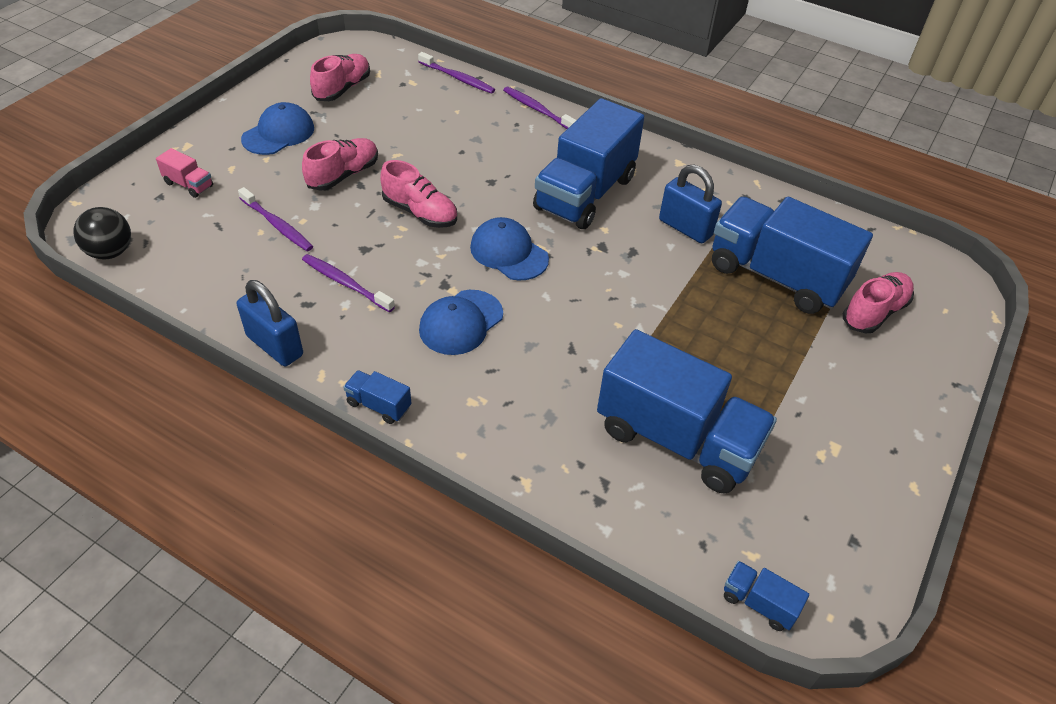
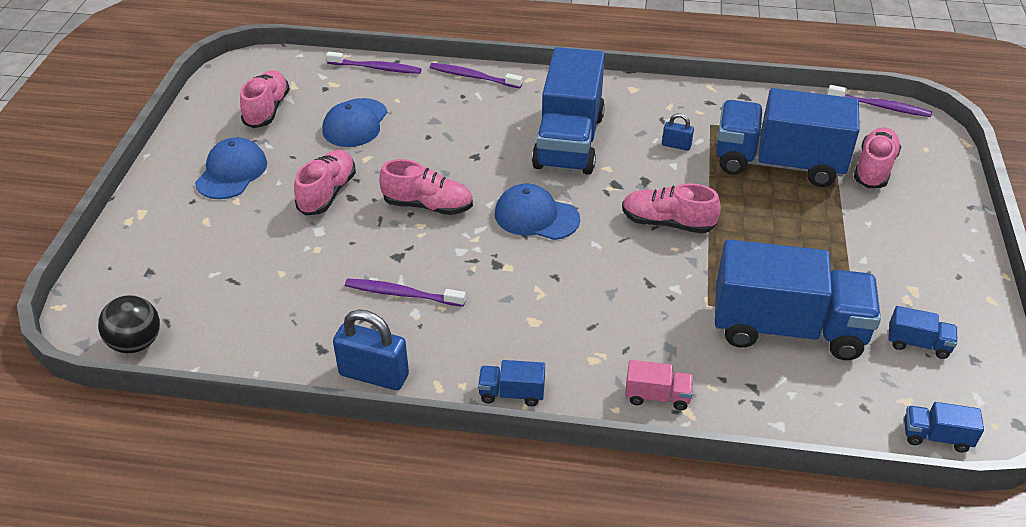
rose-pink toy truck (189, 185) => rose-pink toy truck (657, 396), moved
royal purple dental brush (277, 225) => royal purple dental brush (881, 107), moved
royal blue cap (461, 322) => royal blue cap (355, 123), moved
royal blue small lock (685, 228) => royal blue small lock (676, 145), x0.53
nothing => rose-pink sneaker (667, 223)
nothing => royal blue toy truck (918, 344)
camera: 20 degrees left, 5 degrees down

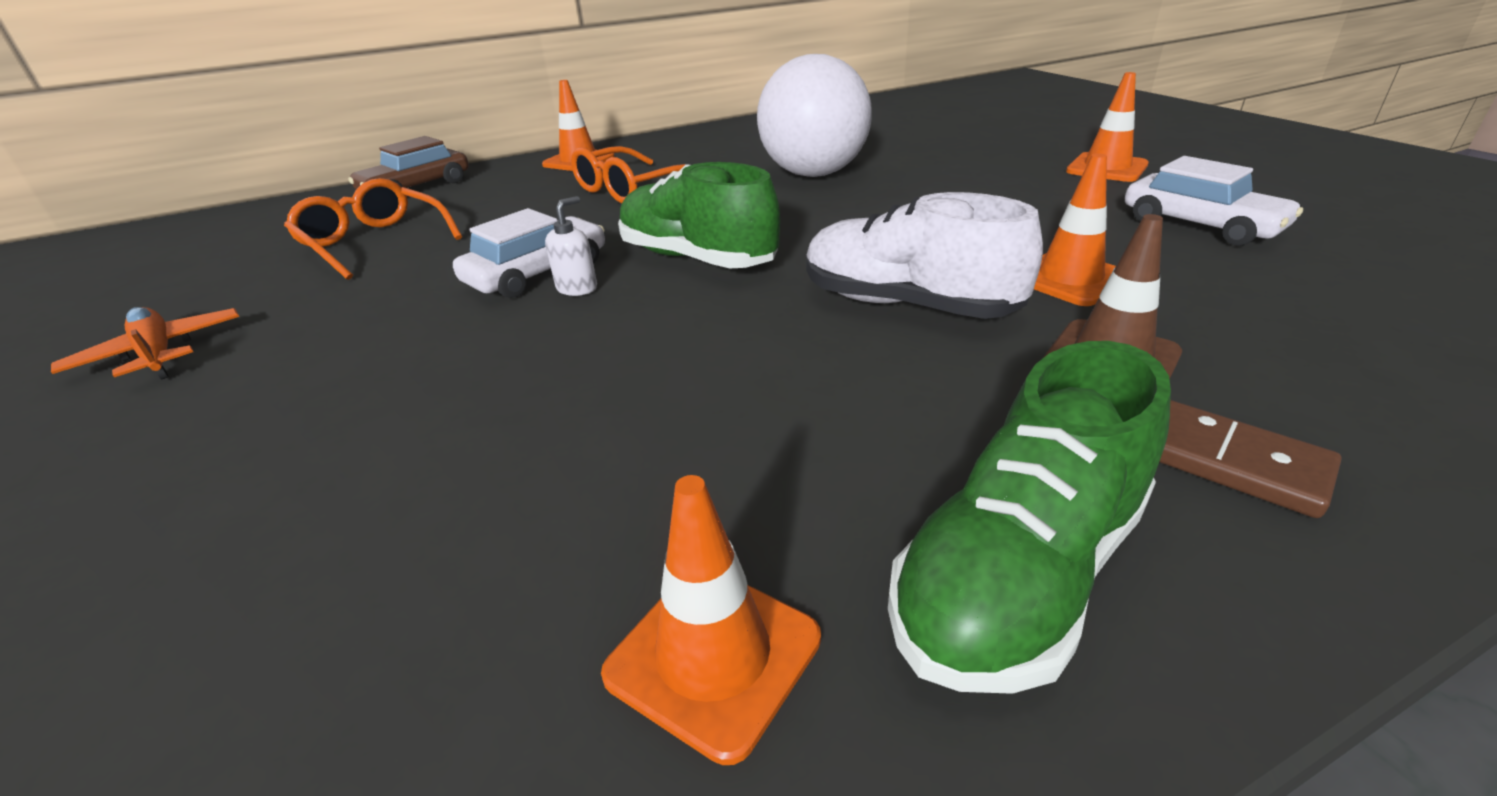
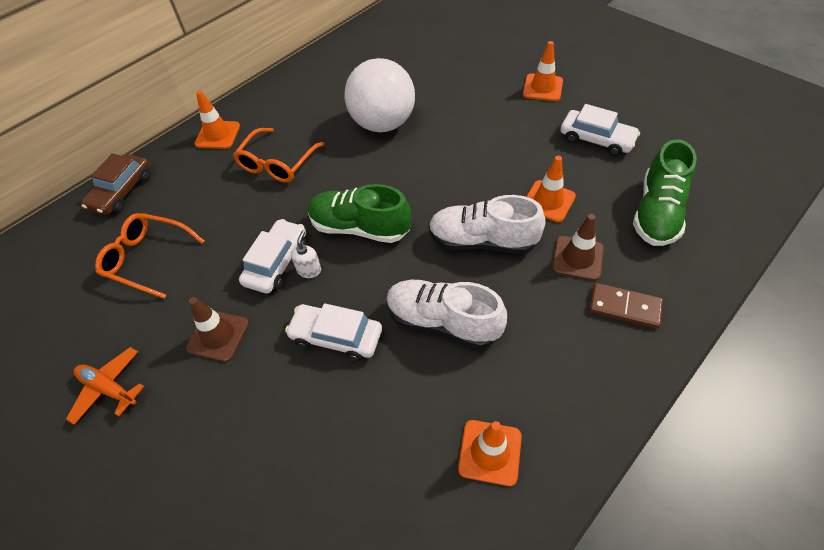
emerald sneaker (1019, 574) => emerald sneaker (657, 212), moved
nothing => brown safety cone (218, 336)
nothing => snow-white toy car (336, 337)
nothing => snow-white sneaker (443, 322)
camera: 20 degrees left, 20 degrees up

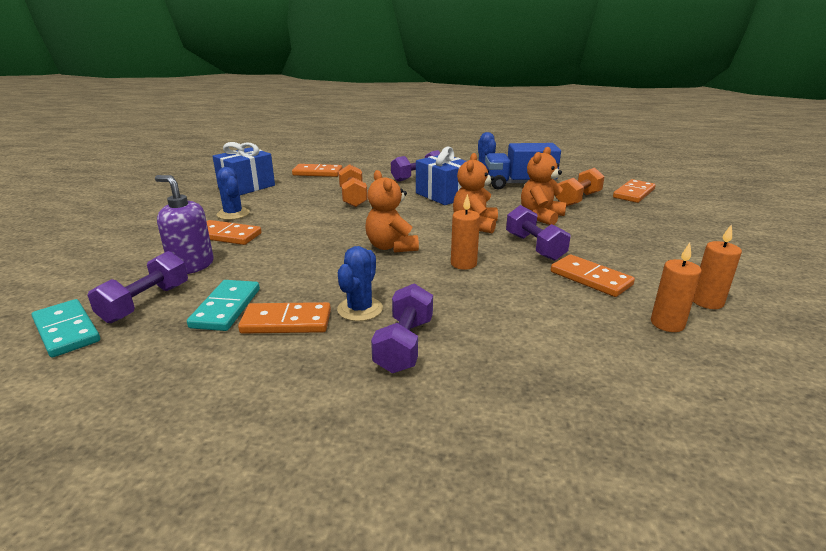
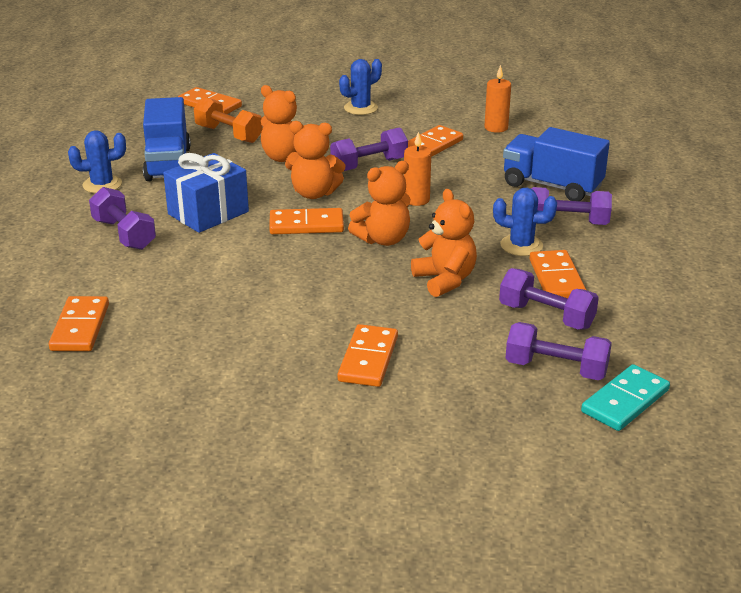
royal purple soap pump (191, 266) => nothing
aqua domino (226, 308) => royal purple hand weight (546, 316)
royal blue gift (246, 186) => nothing
royal blue prickly plant (233, 214) => royal blue prickly plant (360, 108), moved
bright orange hand weight (353, 198) => nothing
bright orange wax candle (707, 302) => nothing
nothing => bright orange domino (306, 225)
nothing => bright orange teddy bear (445, 280)
nothing => royal blue toy truck (552, 186)
camera: 95 degrees left, 5 degrees up

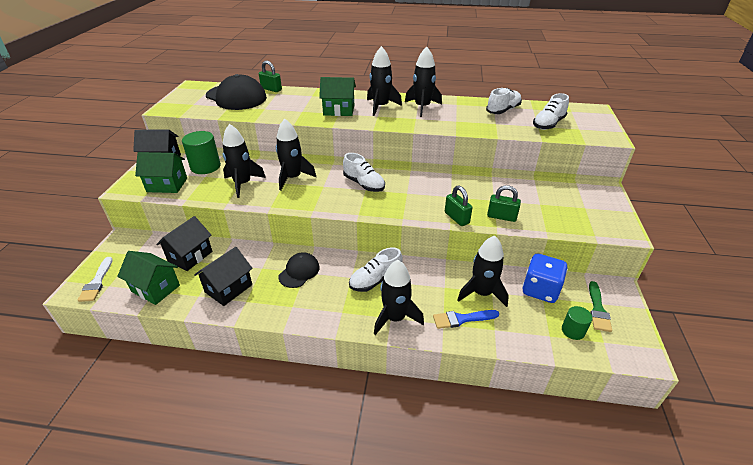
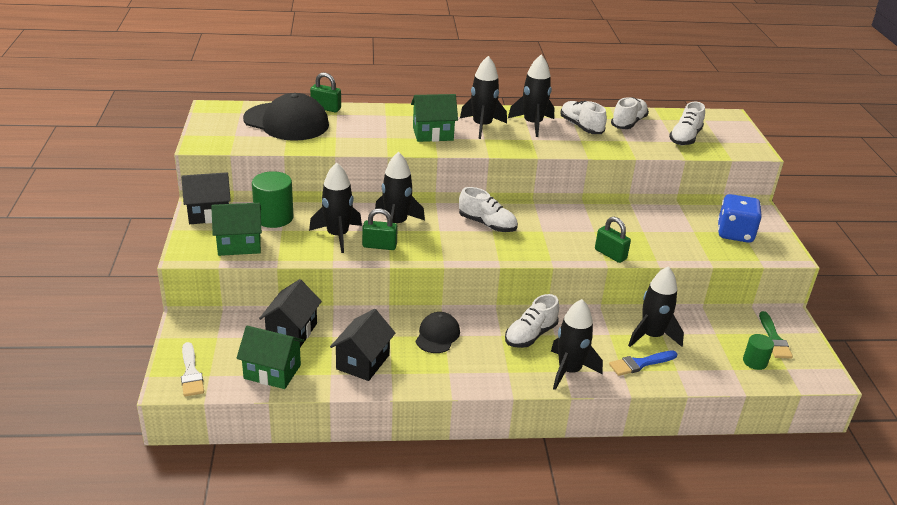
emerald small lock (501, 217) => emerald small lock (379, 246), moved
royal blue die (540, 290) => royal blue die (735, 233), moved
nothing => snow-white sneaker (581, 127)
camera: 15 degrees left, 5 degrees down

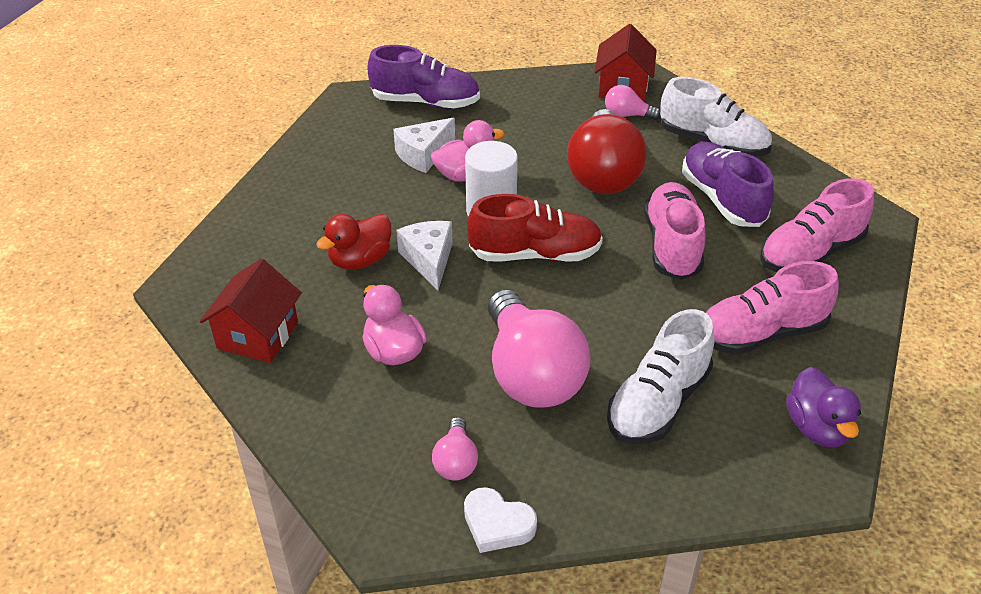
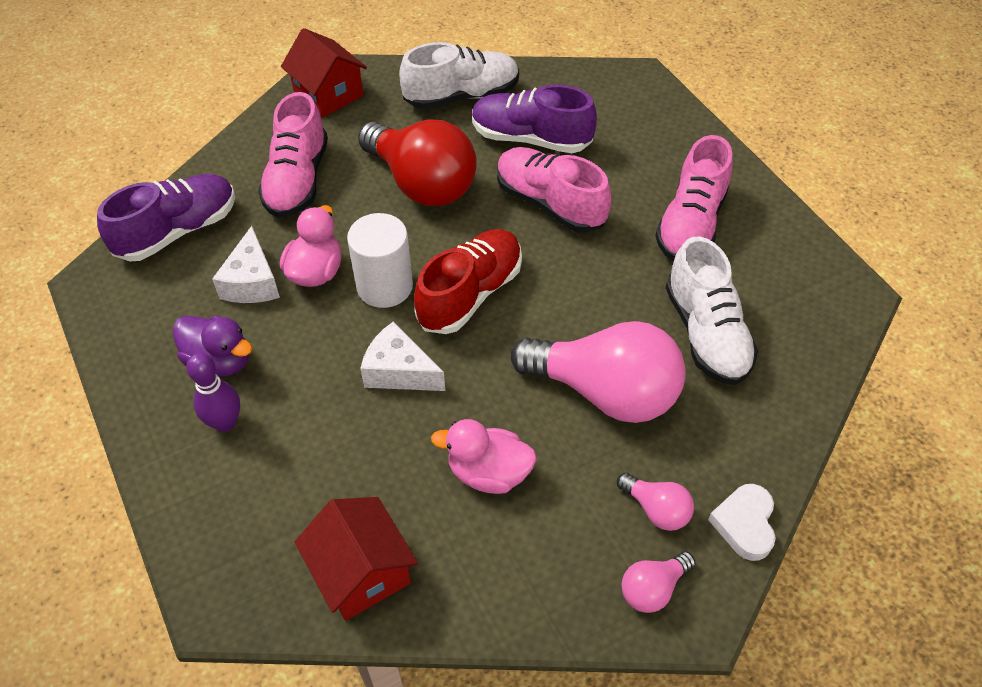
scarlet duck (360, 260) => nothing
snow-white love heart (497, 524) => snow-white love heart (744, 524), 120 degrees clockwise
rose-pink light bulb (627, 115) => rose-pink light bulb (653, 588), moved
rose-pink sneaker (810, 253) => rose-pink sneaker (297, 180), moved
royal purple duck (817, 428) => royal purple duck (220, 361), moved
nothing => royal purple skittle (225, 422)
camera: 50 degrees left, 10 degrees up

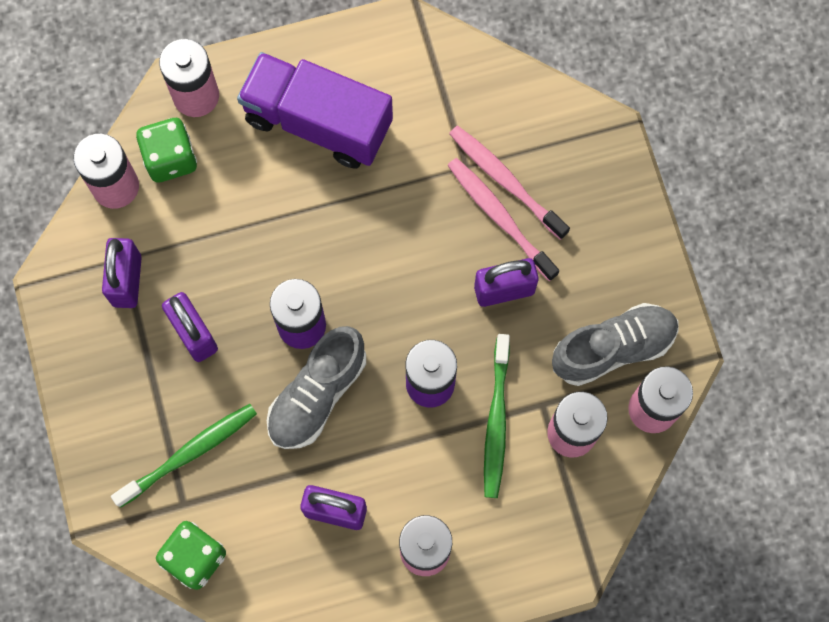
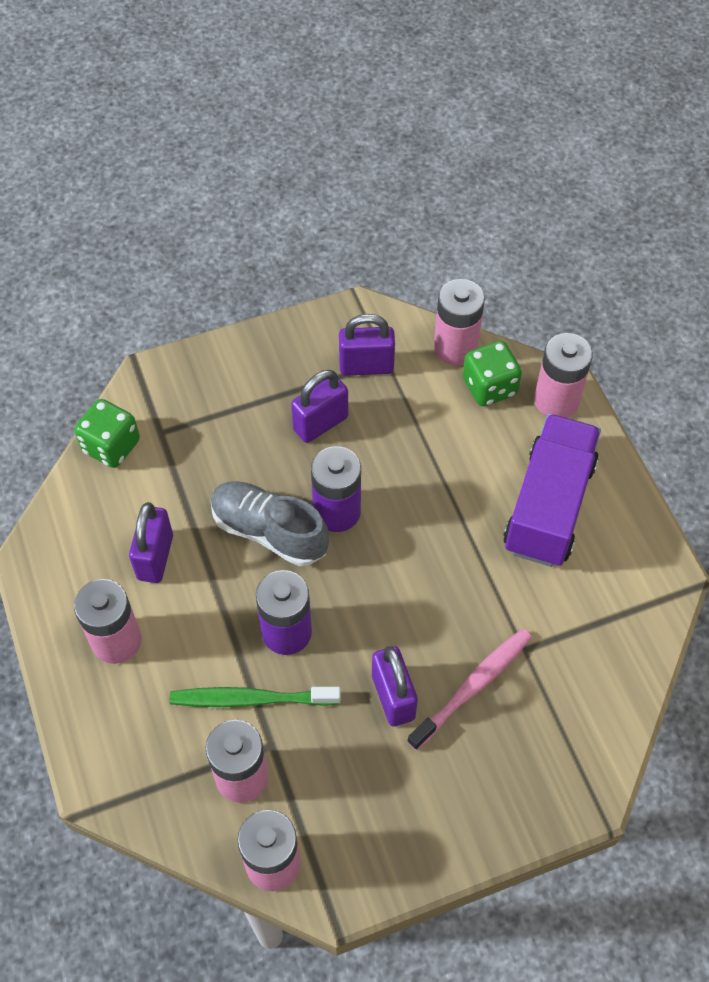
emerald dental brush (189, 454) => nothing
rose-pink dental brush (506, 181) => nothing
grey sneaker (613, 348) => nothing
camera: 85 degrees right, 15 degrees down

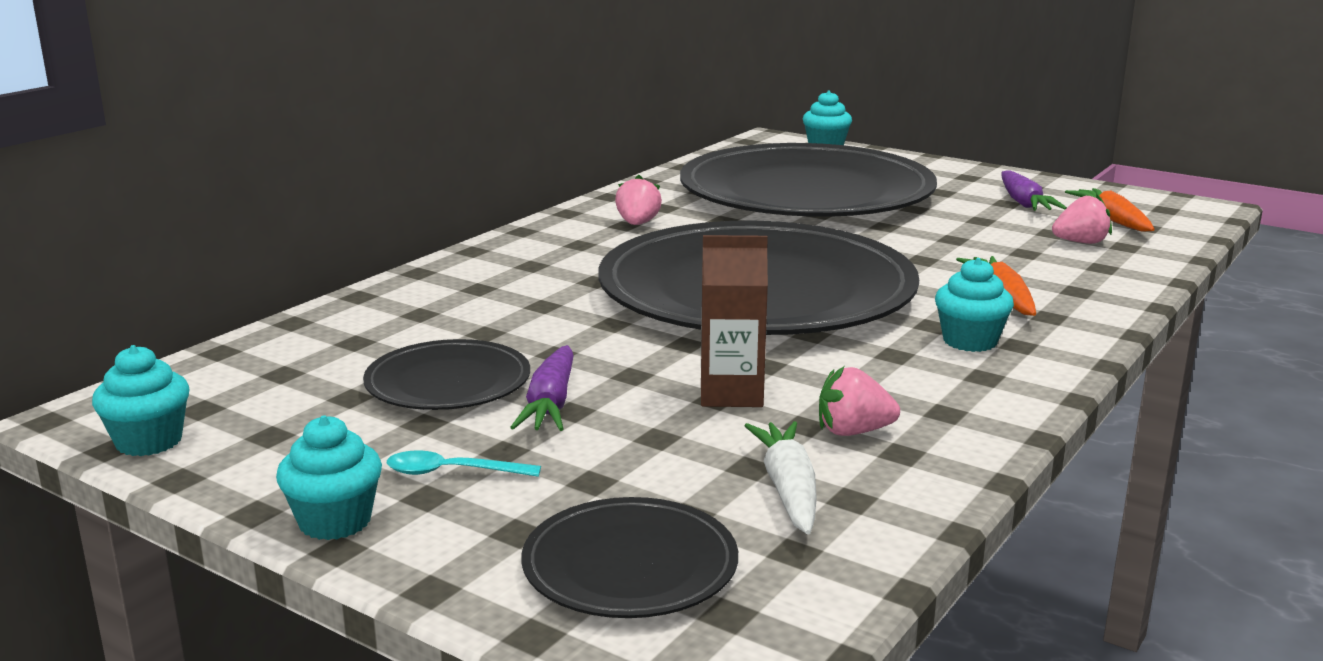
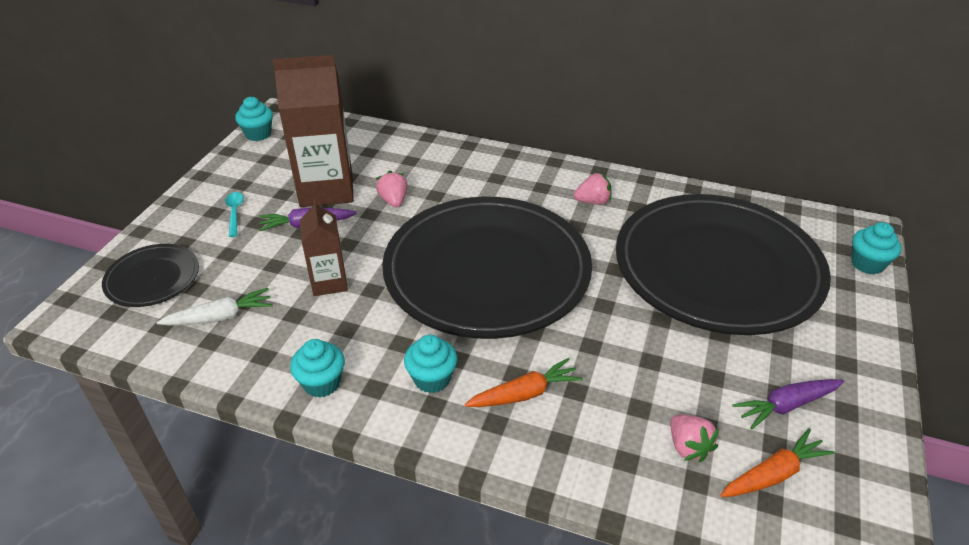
aqua fairy cake (335, 521) => aqua fairy cake (322, 383), moved
jet-black dinner plate (448, 383) => brown milk carton (326, 189)
rose-pink toy strawberry (853, 432) => rose-pink toy strawberry (393, 201), moved
camera: 75 degrees right, 20 degrees up

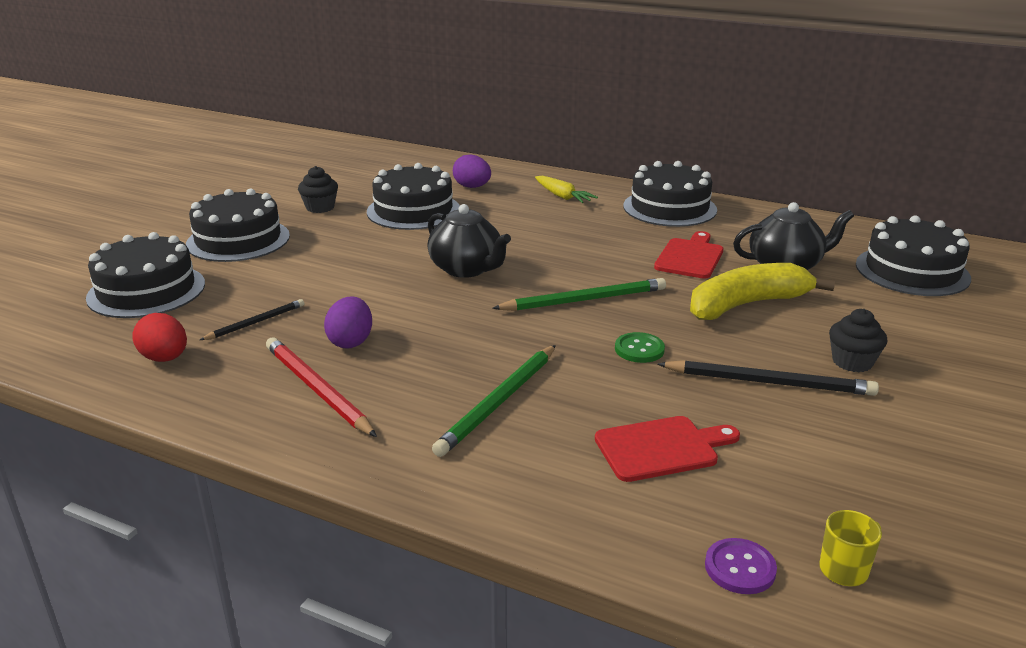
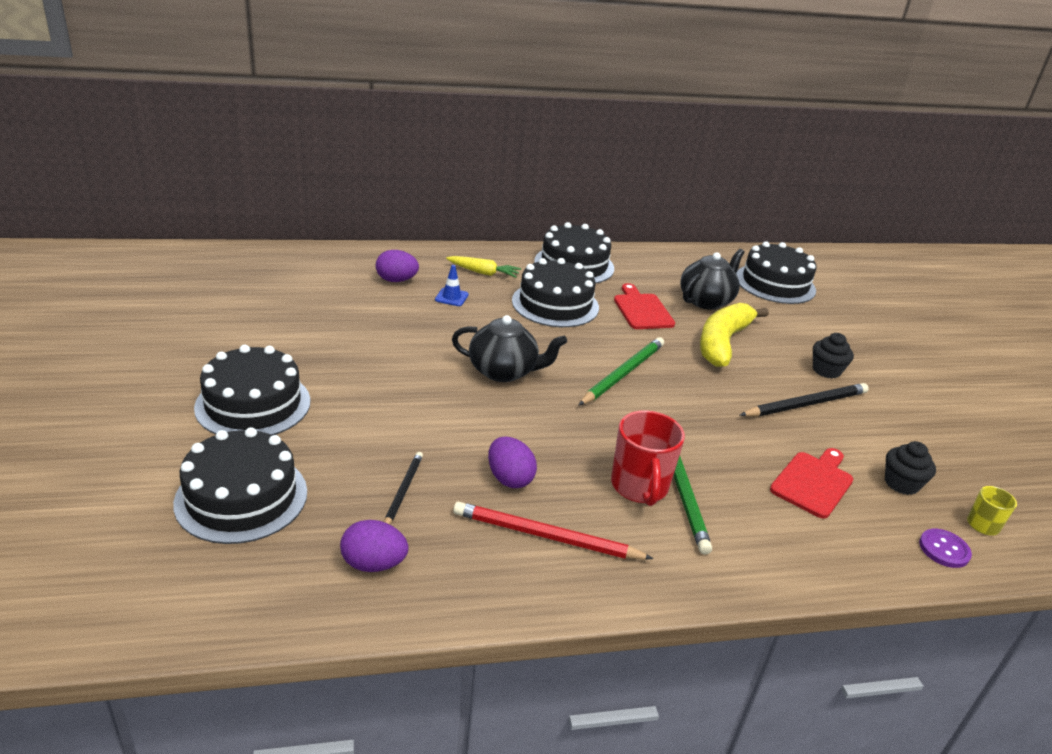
scarlet egg shape (165, 358) => royal purple egg shape (373, 564)
jet-black fairy cake (320, 207) => jet-black fairy cake (901, 483), moved
jet-black gateau (413, 211) => jet-black gateau (555, 304), moved
emerald shirt button (639, 349) => nothing
nothing => royal blue safety cone (451, 297)
nothing => scarlet tea mug (639, 487)
camera: 40 degrees left, 5 degrees up

